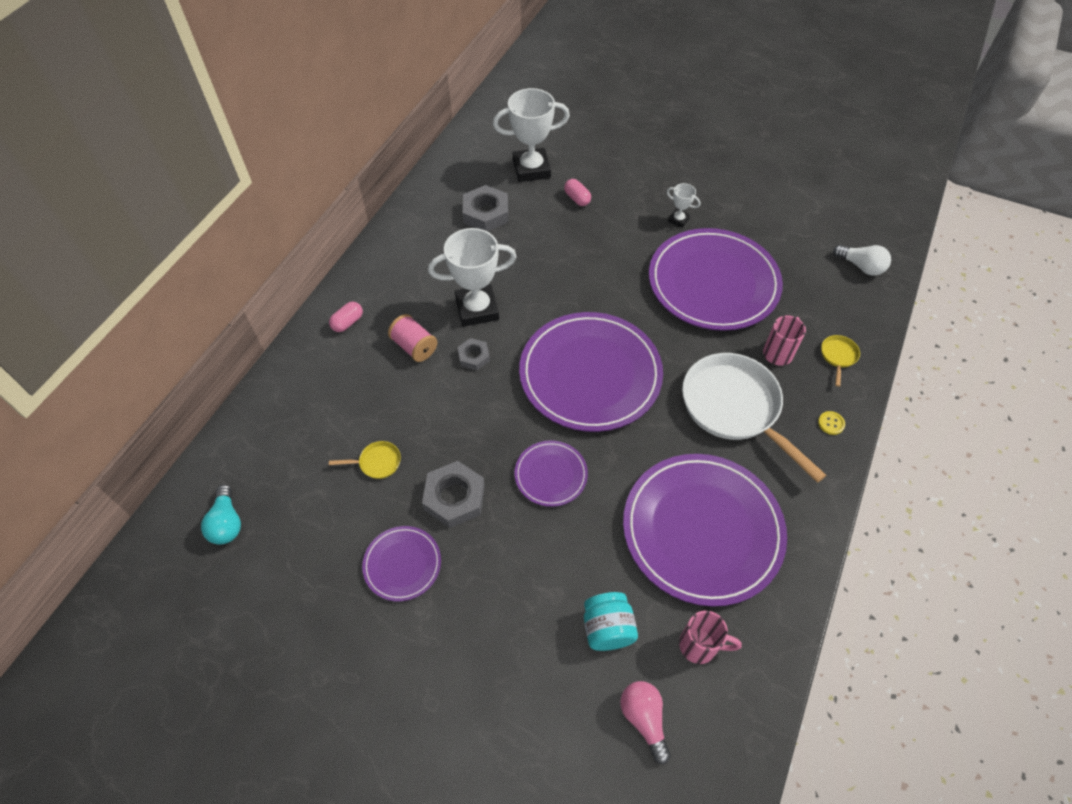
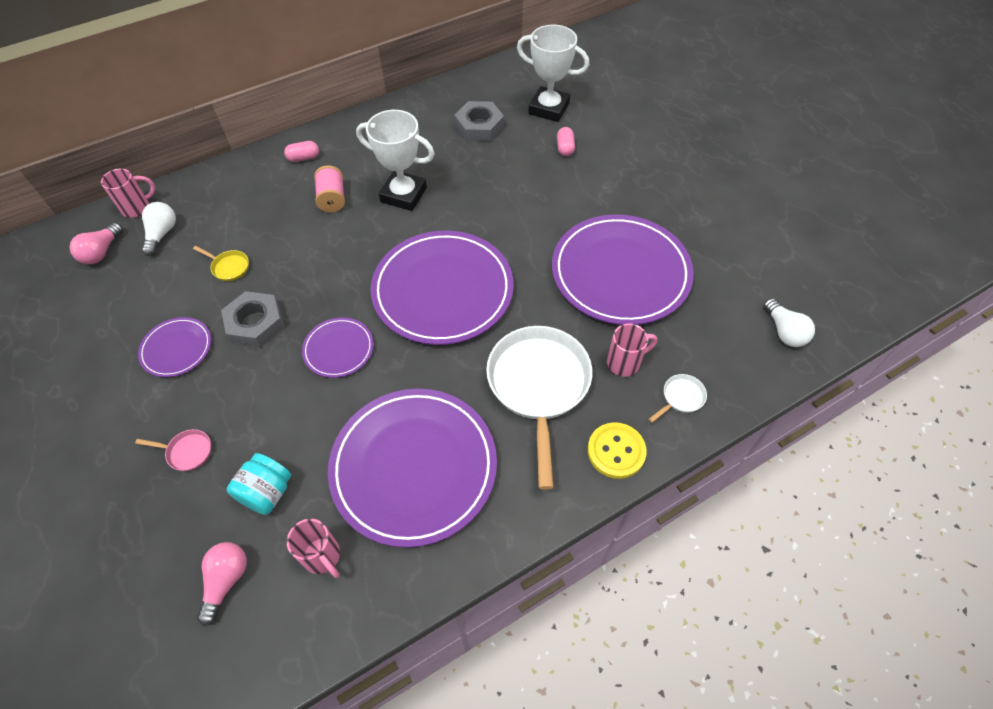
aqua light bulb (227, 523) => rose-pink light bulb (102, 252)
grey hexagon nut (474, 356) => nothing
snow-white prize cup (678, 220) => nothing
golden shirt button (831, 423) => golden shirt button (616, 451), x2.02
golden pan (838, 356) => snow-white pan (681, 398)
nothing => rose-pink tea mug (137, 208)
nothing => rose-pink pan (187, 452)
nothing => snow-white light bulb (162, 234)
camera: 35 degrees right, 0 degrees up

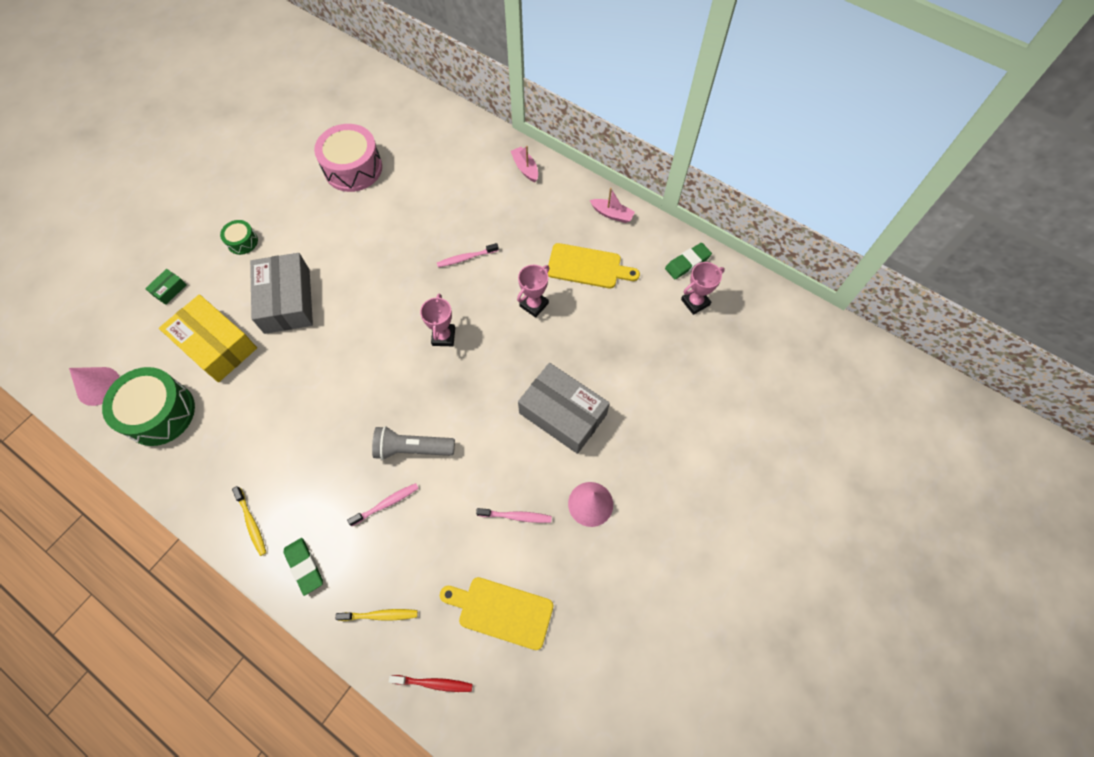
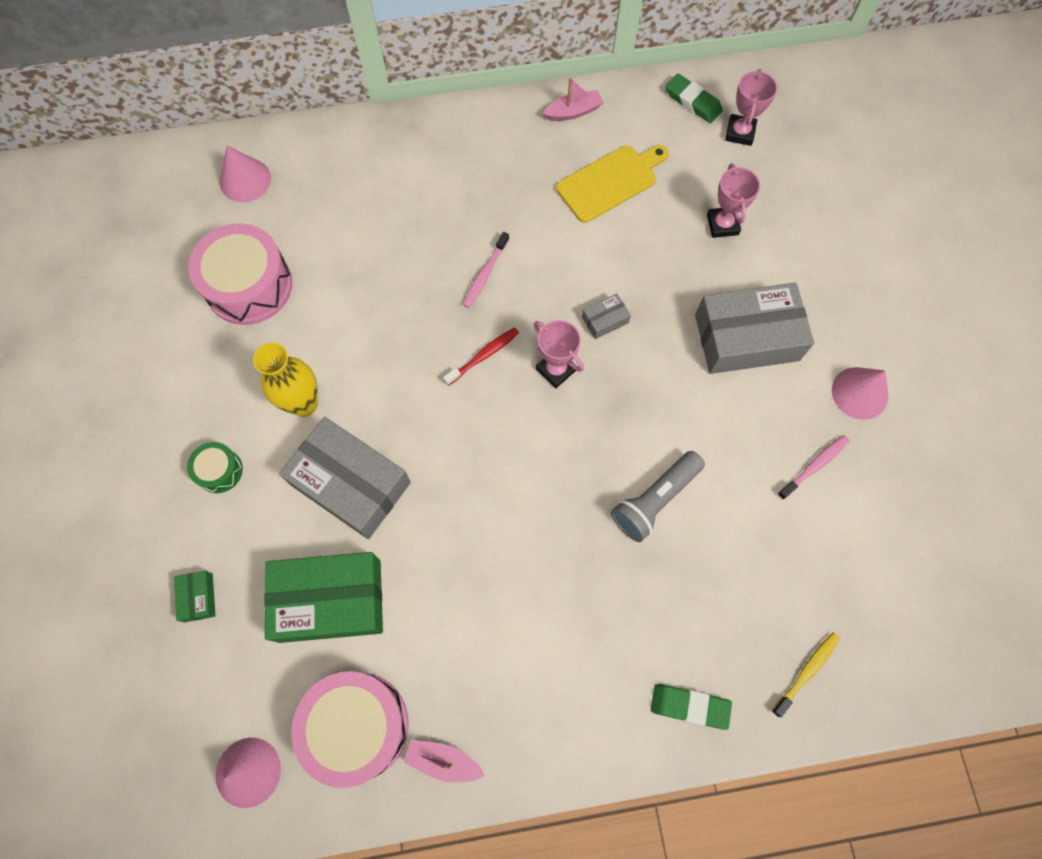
emerald snare drum (159, 413) => rose-pink snare drum (357, 726)
golden box (216, 345) => emerald box (330, 600)
golden dental brush (251, 523) => nothing
rose-pink dental brush (386, 504) => nothing
scarlet dental brush (433, 683) => scarlet dental brush (483, 356), moved
golden cutting board (501, 611) => nothing
rose-pink toy boat (525, 168) => rose-pink toy boat (443, 760), moved
rose-pink prize cup (534, 305) => rose-pink prize cup (722, 224), moved
emerald eraser (687, 263) => emerald eraser (692, 102), 60 degrees counterclockwise
nothing => rose-pink cone shape (245, 180)
nothing => golden flower vase (304, 404)
nothing => grey box (605, 320)
camera: 45 degrees left, 5 degrees up

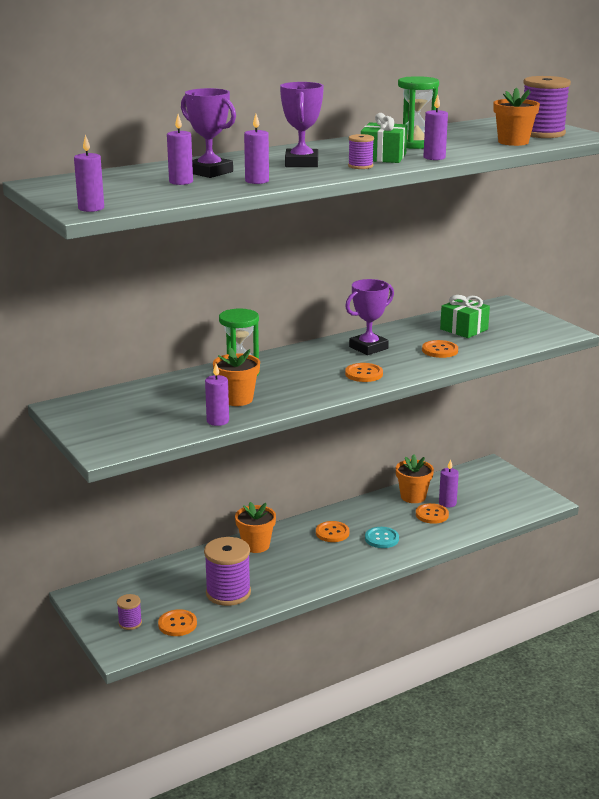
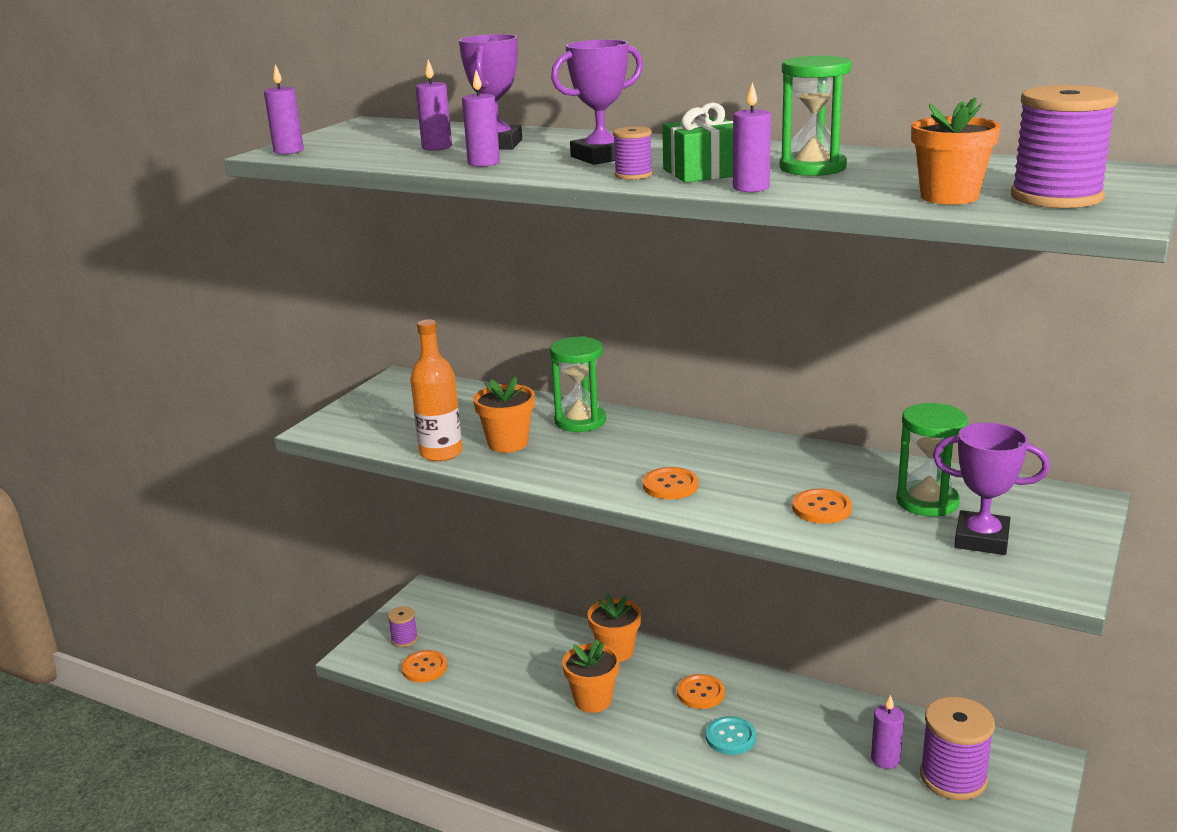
royal purple spool (228, 593) => royal purple spool (953, 777), moved
royal purple wax candle (217, 421) => bright orange bottle (441, 453)
royal purple prize cup (368, 348) => royal purple prize cup (981, 539), moved
bright orange plant pot (413, 497) => bright orange plant pot (593, 700), moved
bright orange shirt button (432, 515) => nothing
emerald gift (464, 329) => emerald sandglass (927, 502)
camera: 60 degrees right, 0 degrees up

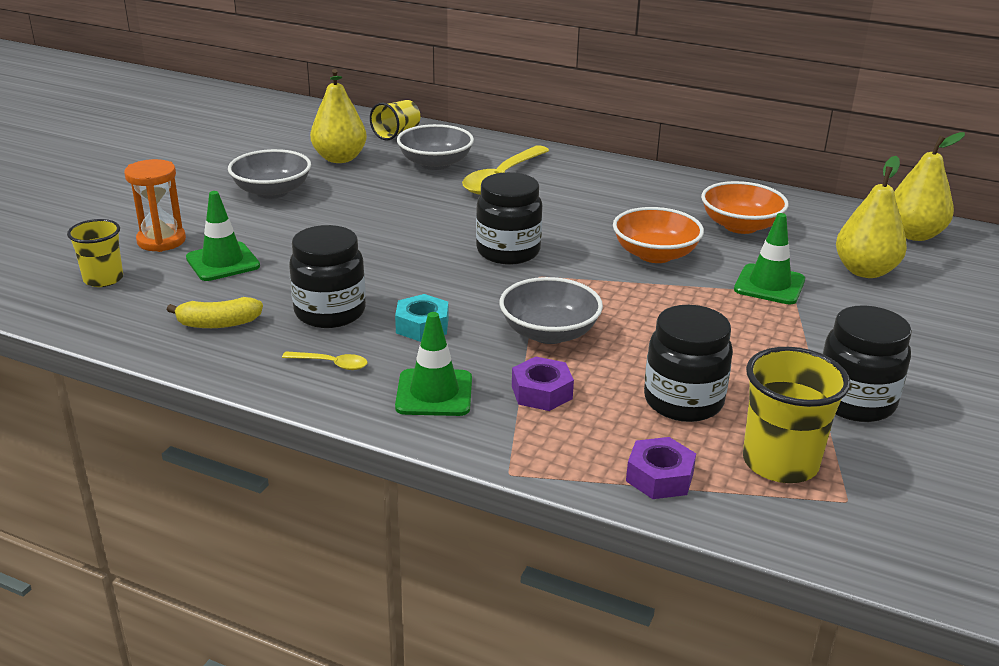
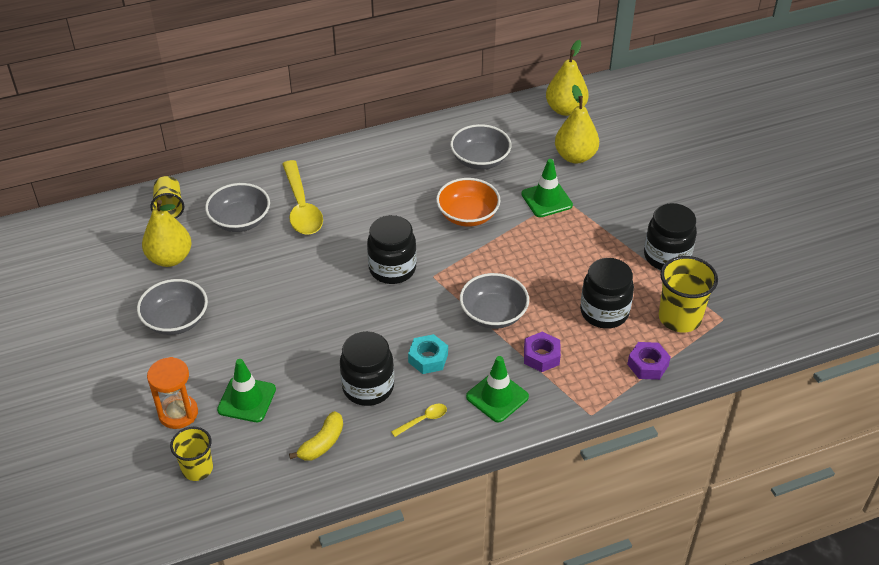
bright orange deep dish (740, 226) => grey deep dish (480, 160)
camera: 45 degrees left, 15 degrees up

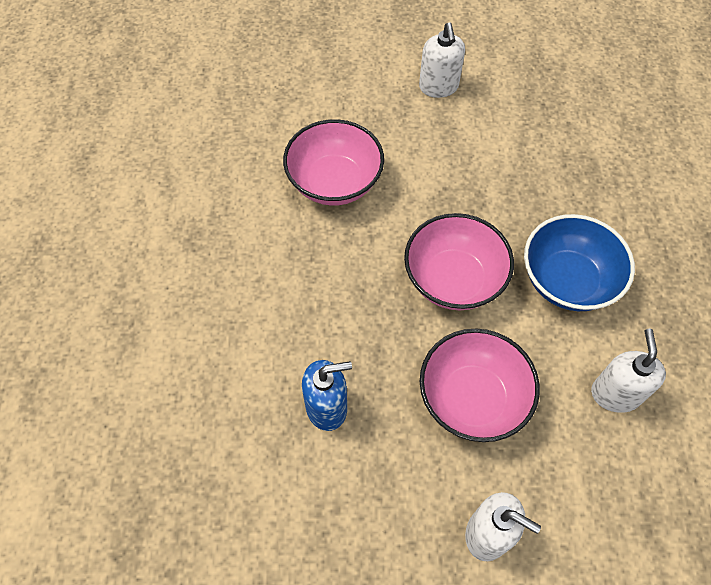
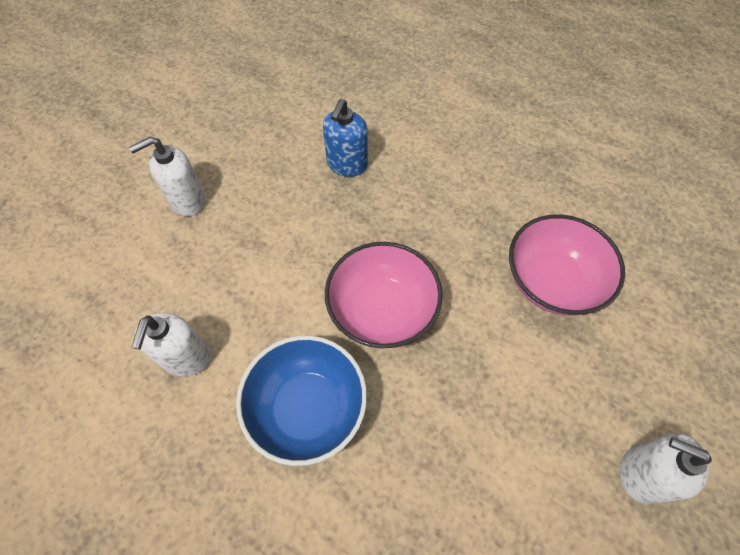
rose-pink deep dish (472, 398) => nothing
snow-white soap pump (615, 393) => snow-white soap pump (186, 358), 60 degrees clockwise
camera: 125 degrees right, 0 degrees up

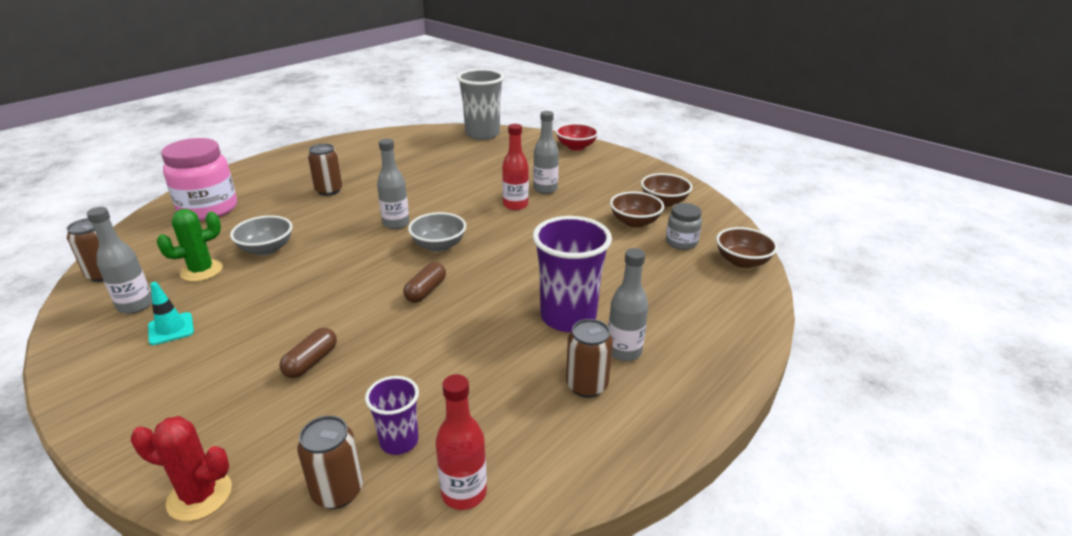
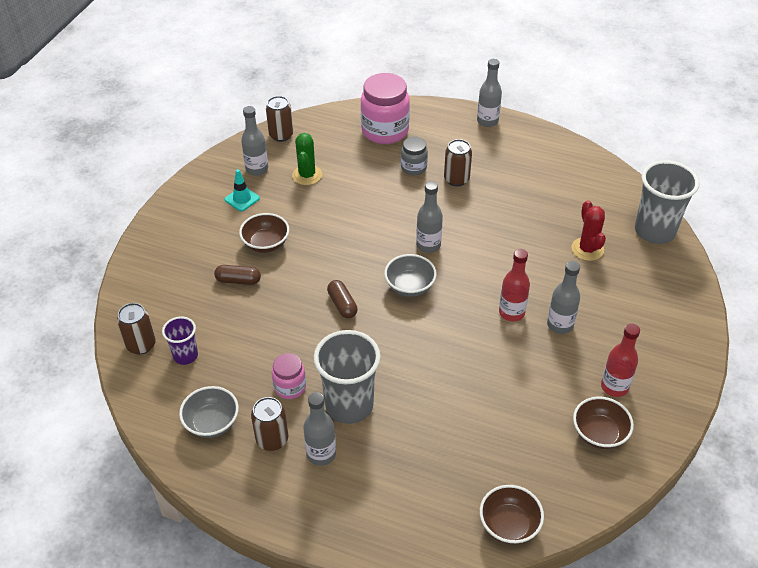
scarlet prickly plant (200, 496) => scarlet prickly plant (587, 249), moved
emerald prickly plant (201, 271) => emerald prickly plant (307, 175), 60 degrees clockwise
grey deep dish (266, 249) => grey deep dish (212, 423), moved
brown pill (426, 291) => brown pill (342, 305), 60 degrees clockwise
scarlet bottle (464, 493) => scarlet bottle (614, 386), moved
royal purple cup (568, 317) => grey cup (349, 405)
scarlet deep dish (576, 147) => nothing
brown deep dish (634, 222) => brown deep dish (266, 244), moved
grey preserve jar (681, 243) => grey preserve jar (413, 168), moved
nothing => rose-pink preserve jar (290, 387)
nothing => grey bottle (487, 121)
camera: 70 degrees right, 15 degrees up

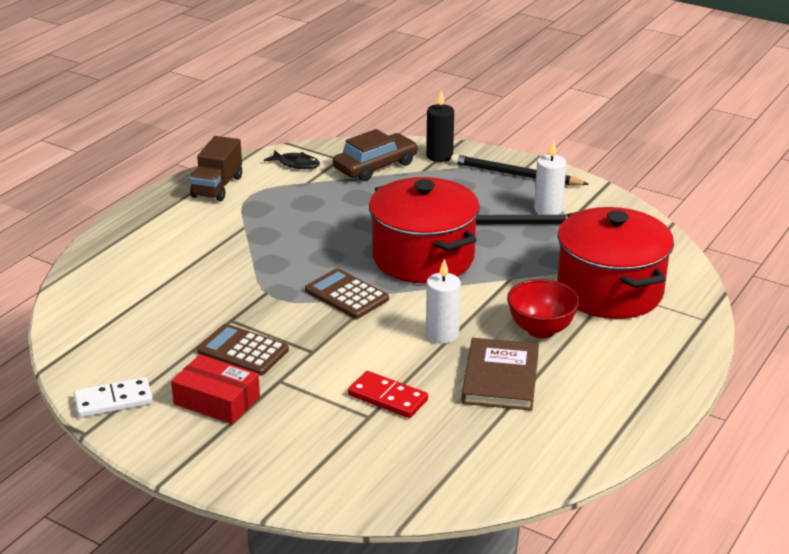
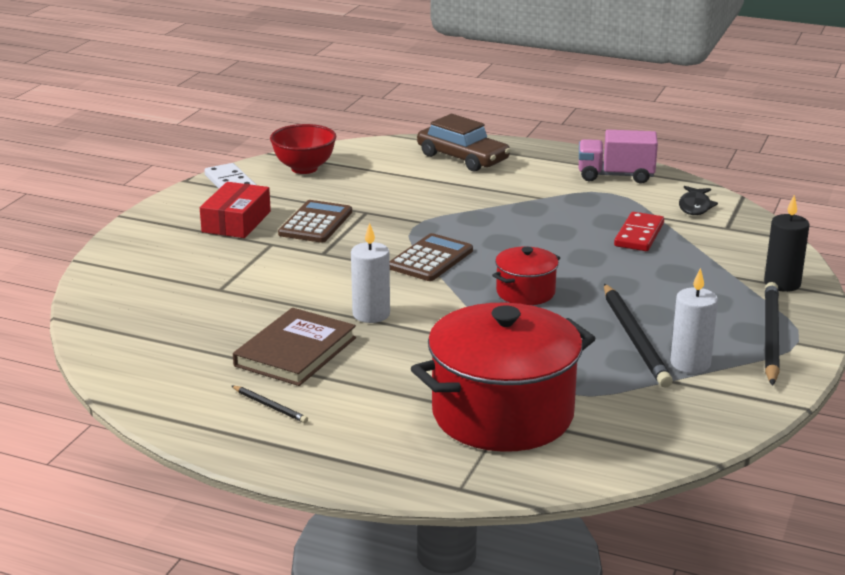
brown toy truck (217, 187) => rose-pink toy truck (615, 176)
brown toy car (375, 166) => brown toy car (462, 158), moved
scarlet domino (387, 398) => scarlet domino (639, 235), moved
scarlet stockpot (423, 258) => scarlet stockpot (525, 292), x0.48
brown hardback (500, 378) => brown hardback (295, 352), 60 degrees counterclockwise
scarlet deep dish (541, 330) => scarlet deep dish (304, 168), moved
nothing => jet-black wooden pencil (270, 406)
camera: 80 degrees right, 5 degrees down

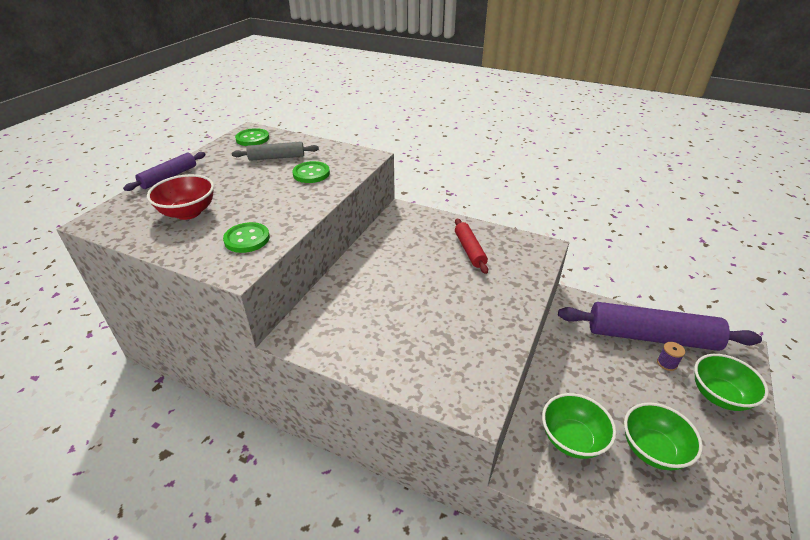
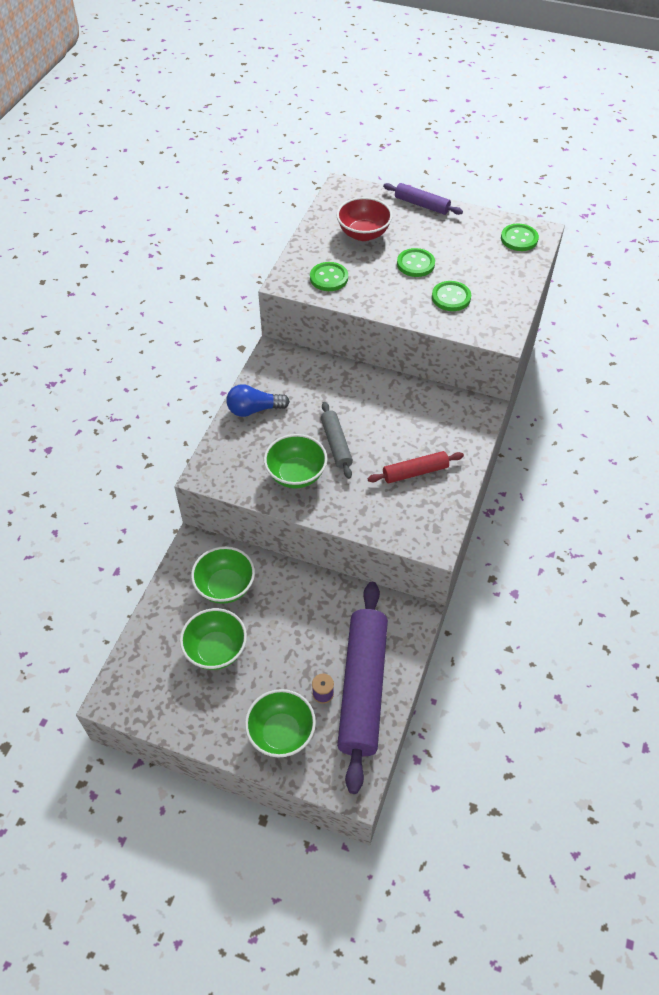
grey pastry roller (277, 157) => grey pastry roller (336, 444), moved
nothing => royal blue light bulb (254, 409)
nothing => emerald deep dish (296, 474)
nothing => emerald shirt button (415, 264)
camera: 85 degrees right, 15 degrees up

